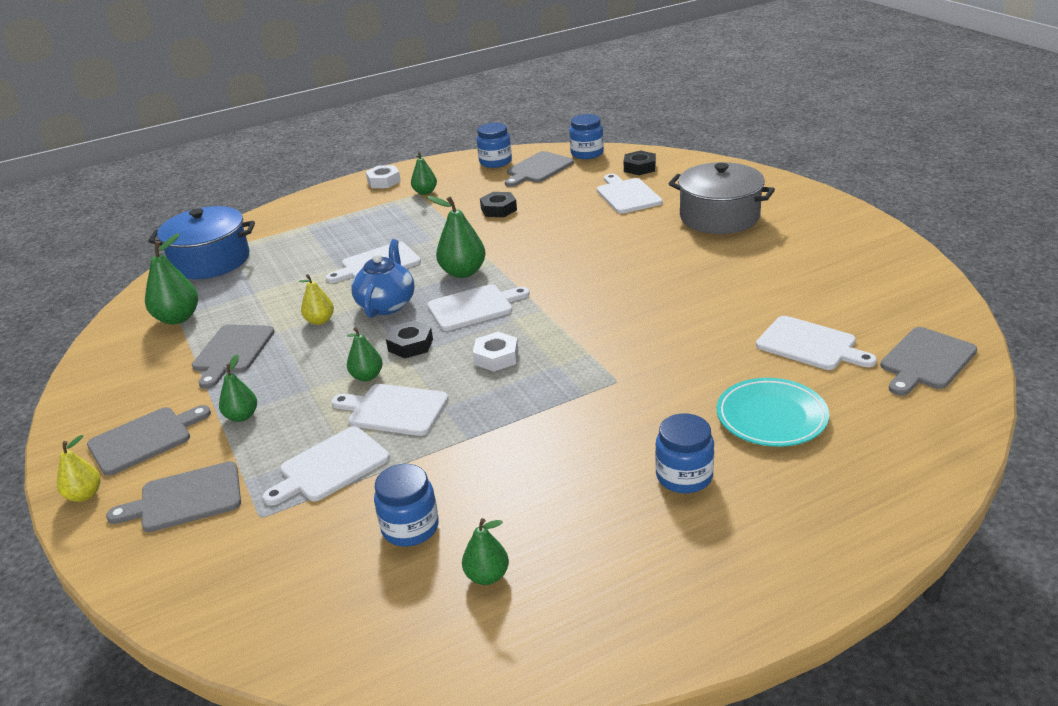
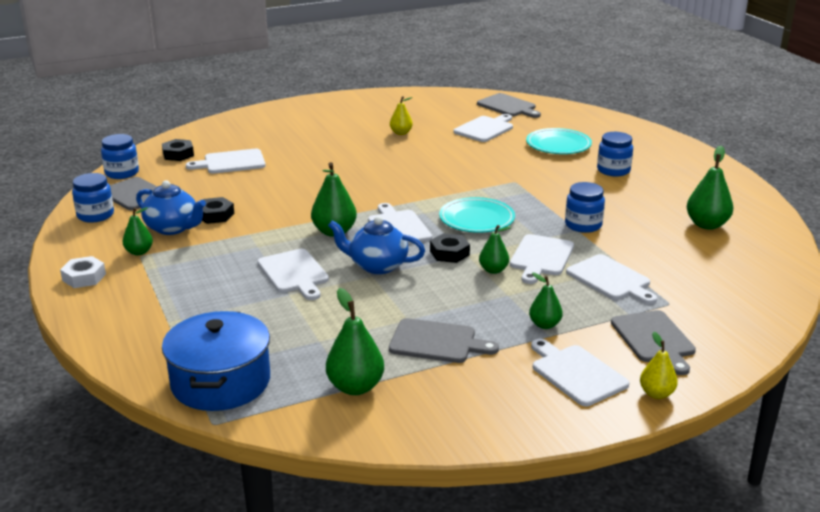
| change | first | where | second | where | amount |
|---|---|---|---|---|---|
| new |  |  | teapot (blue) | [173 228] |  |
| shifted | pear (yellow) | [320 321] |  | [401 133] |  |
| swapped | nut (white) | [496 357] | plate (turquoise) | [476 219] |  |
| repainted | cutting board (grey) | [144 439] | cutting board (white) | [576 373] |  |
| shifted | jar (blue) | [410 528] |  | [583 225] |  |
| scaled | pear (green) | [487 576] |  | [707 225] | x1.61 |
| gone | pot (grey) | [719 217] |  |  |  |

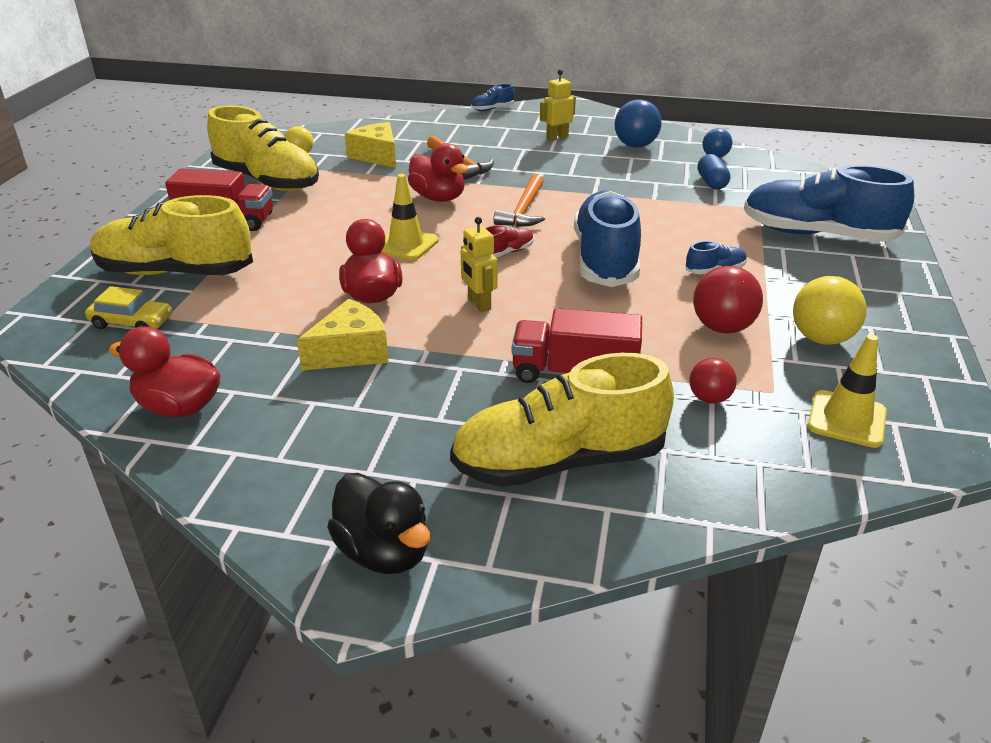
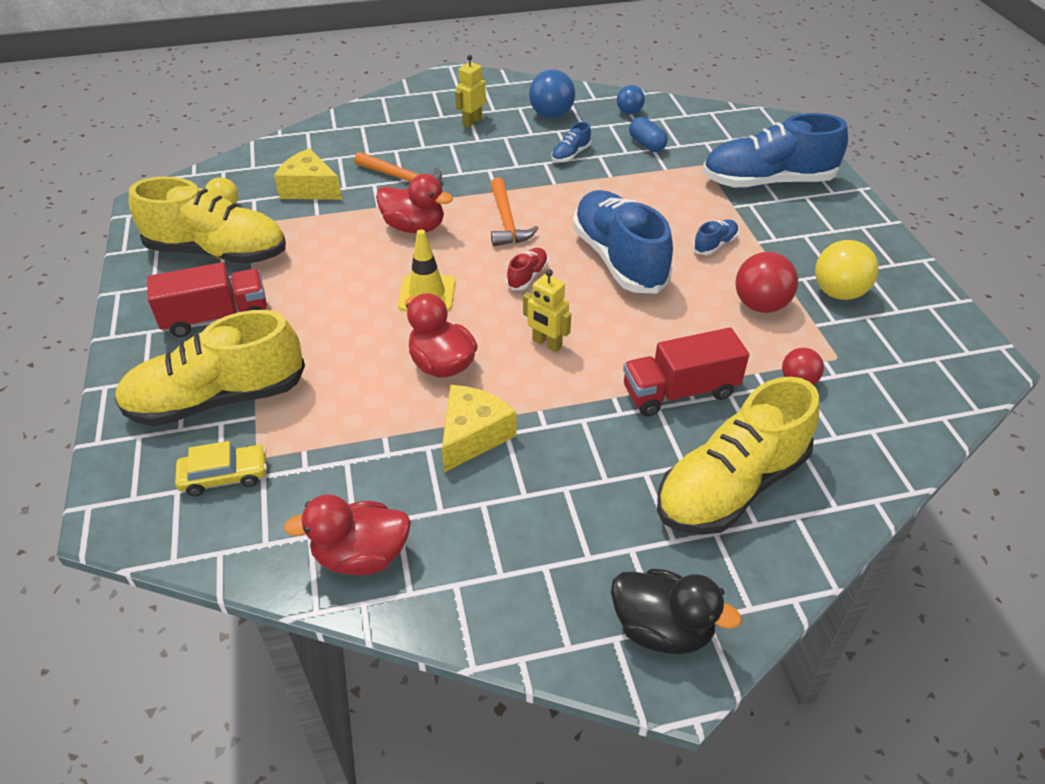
| change | first | where | second | where | amount |
|---|---|---|---|---|---|
| shifted | shoe (blue) | [492 109] |  | [570 155] |  |
| gone | traffic cone (yellow) | [847 419] |  |  |  |

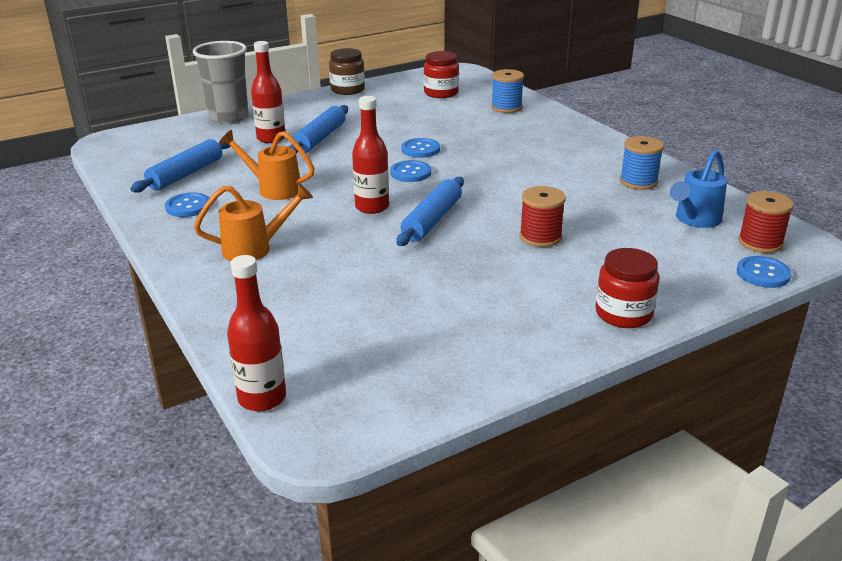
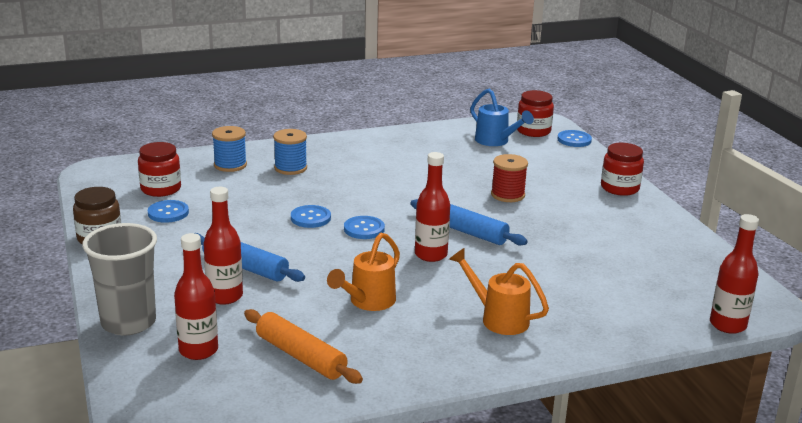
| change | first | where | second | where | amount |
|---|---|---|---|---|---|
| shifted | button (blue) | [188 206] |  | [168 213] |  |
| new |  |  | bottle (red) | [198 350] |  |
| repainted | rolling pin (blue) | [186 174] | rolling pin (orange) | [301 356] |  |
| shifted | spool (blue) | [638 181] |  | [290 168] |  |
| rotated | watering can (orange) | [255 248] |  | [498 318] | 45 degrees counterclockwise |
| swapped | spool (red) | [760 242] | jar (red) | [533 131] |  |

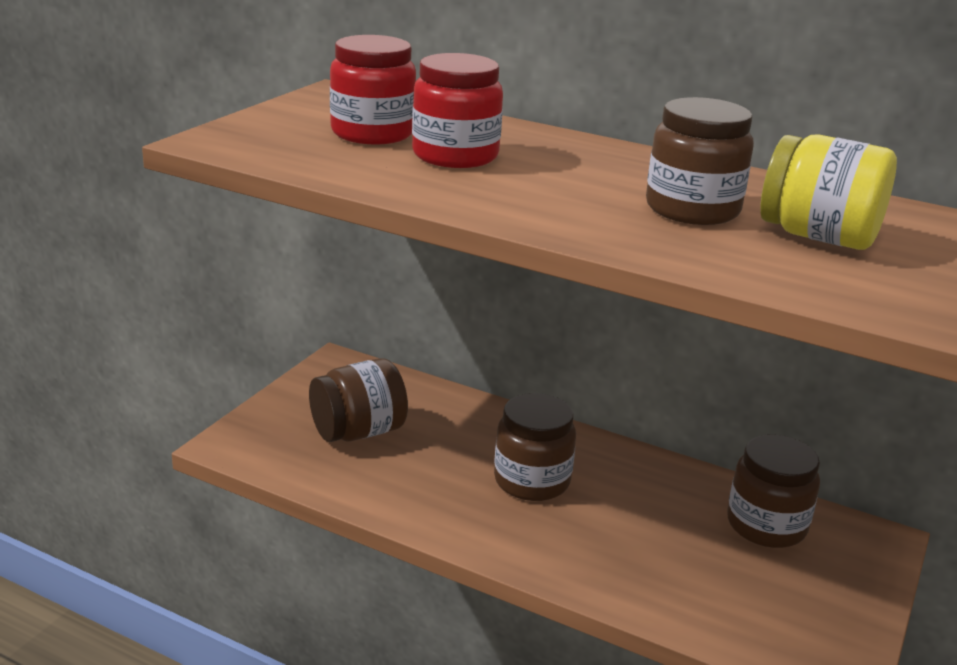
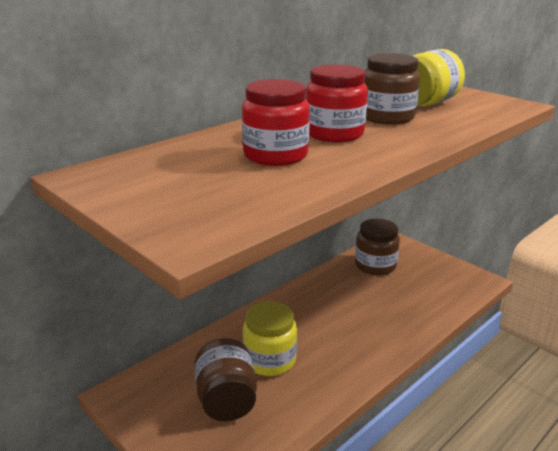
| change | first | where | second | where | amount |
|---|---|---|---|---|---|
| new |  |  | jar (yellow) | [269 360] |  |
| shifted | jar (red) | [372 133] |  | [334 134] |  |
| gone | jar (brown) | [532 481] |  |  |  |

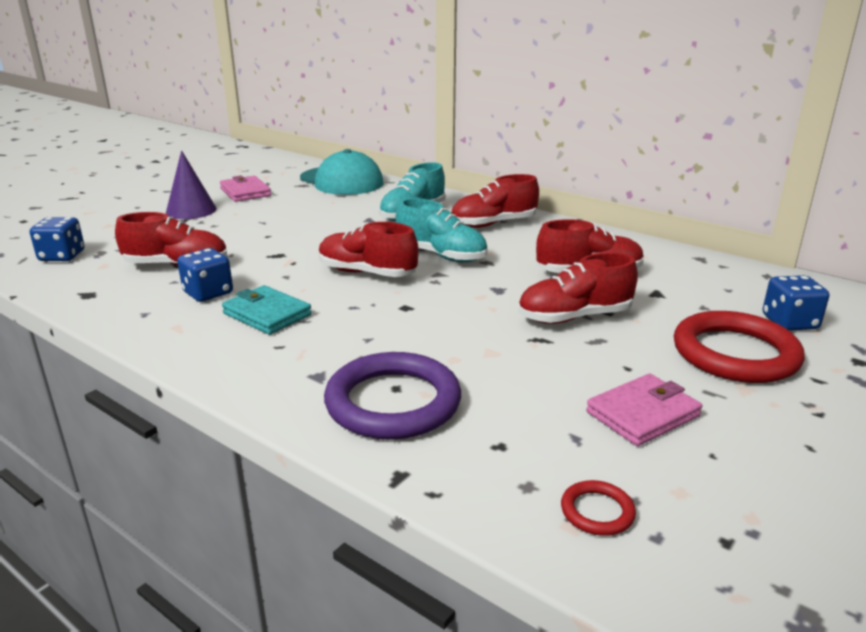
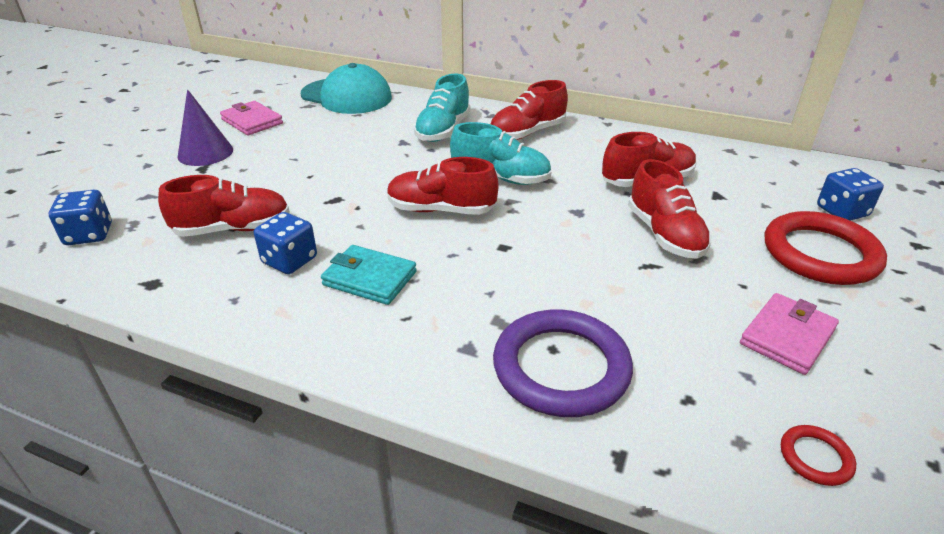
| change | first | where | second | where | amount |
|---|---|---|---|---|---|
| rotated | shoe (red) | [574 317] |  | [664 234] | 75 degrees counterclockwise |

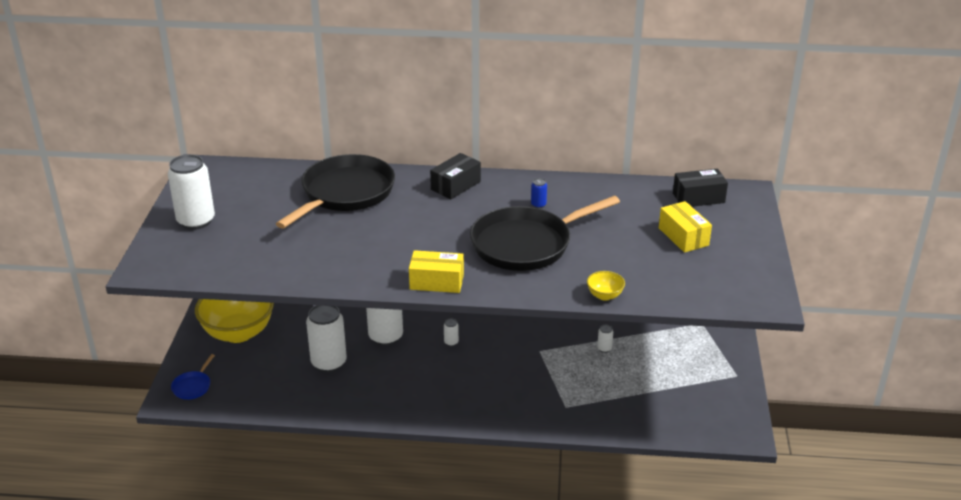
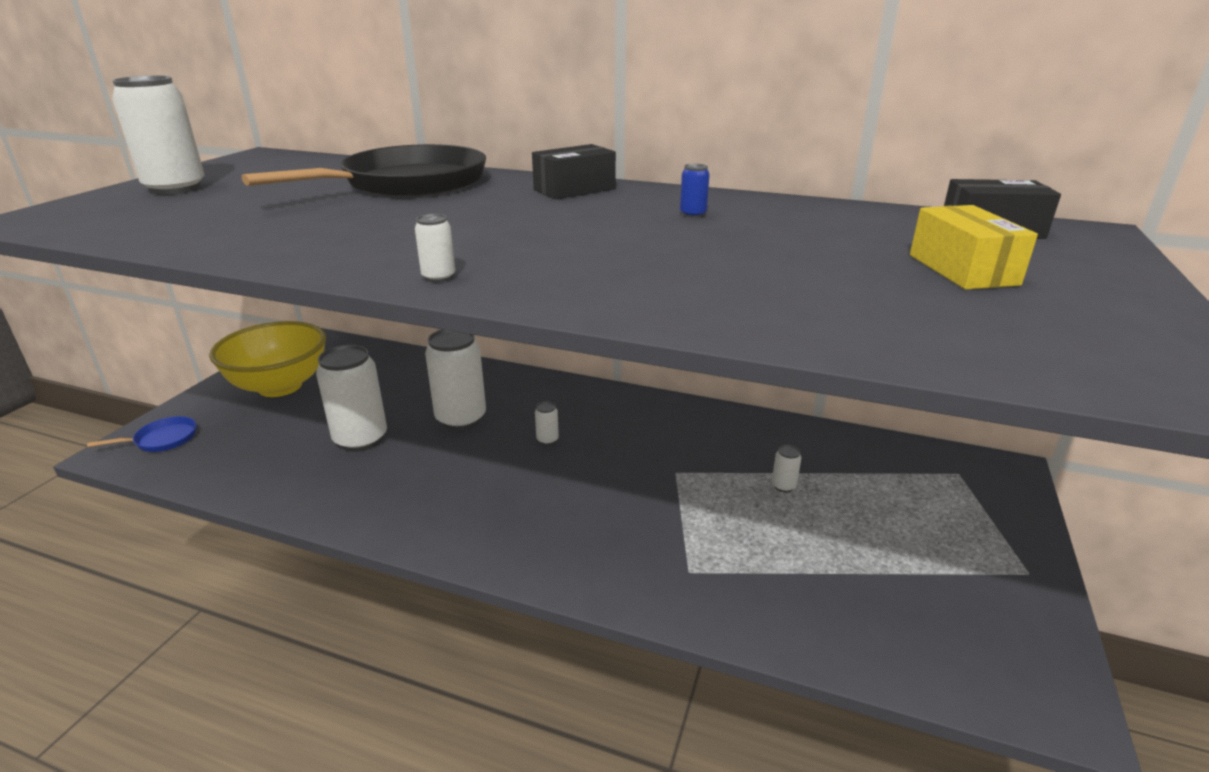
| change | first | where | second | where | amount |
|---|---|---|---|---|---|
| rotated | pan (blue) | [193 386] |  | [162 439] | 150 degrees counterclockwise |
| swapped | box (yellow) | [436 282] | can (white) | [438 277] |  |
| gone | pan (black) | [526 244] |  |  |  |
| gone | bowl (yellow) | [604 296] |  |  |  |

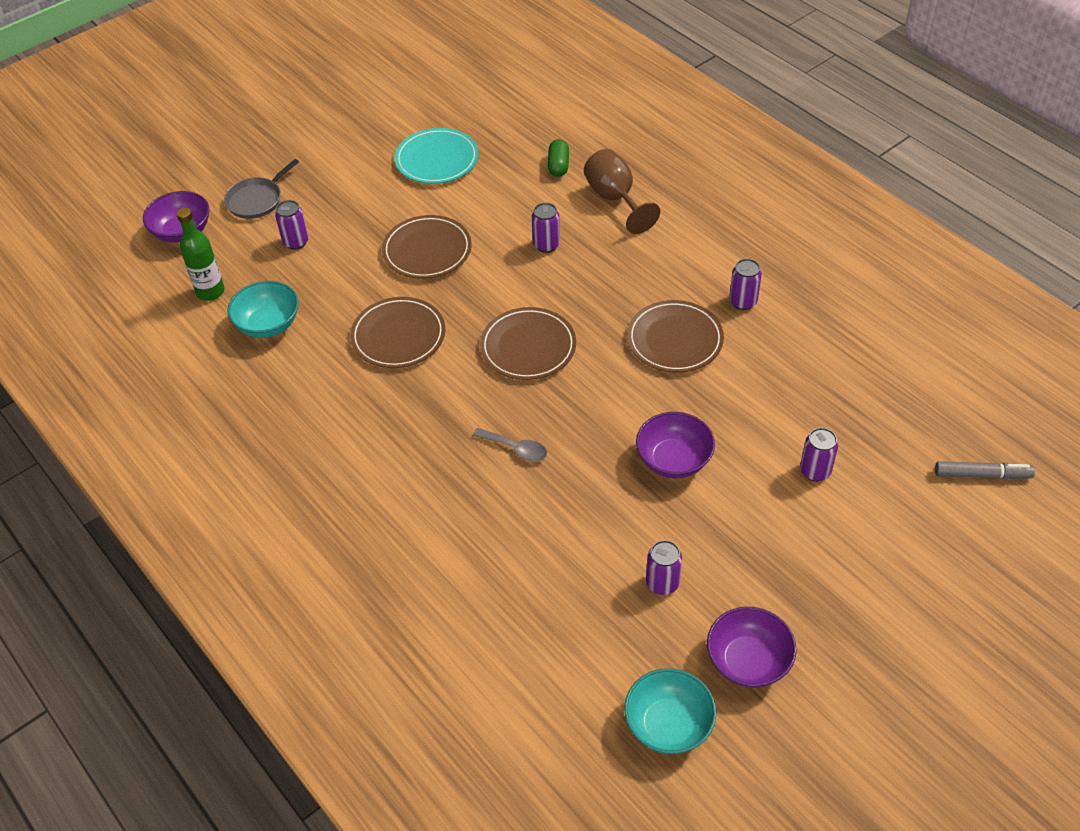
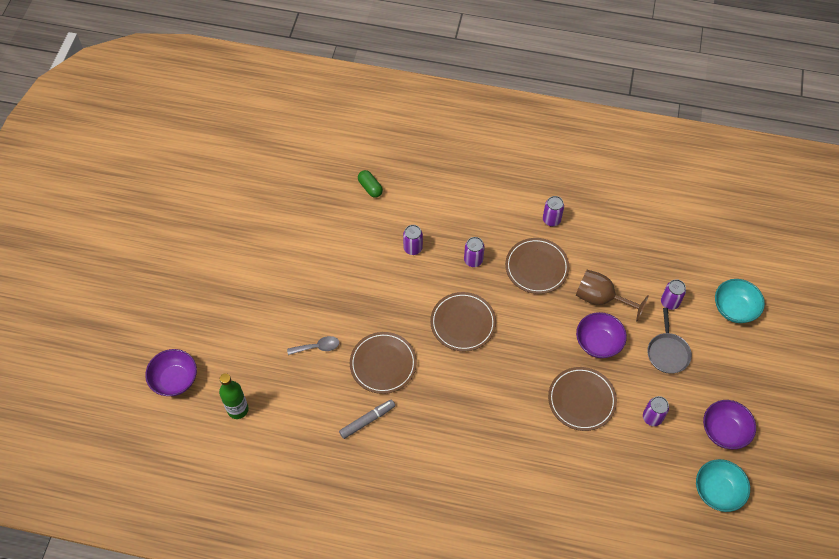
| change | first | where | second | where | amount |
|---|---|---|---|---|---|
| shifted | spoon (grey) | [516 449] |  | [317 347] |  |
| shifted | marker (grey) | [982 475] |  | [367 420] |  |
| shifted | can (purple) | [296 242] |  | [473 260] |  |
| shifted | plate (brown) | [427 250] |  | [581 400] |  |
| shifted | goblet (brown) | [615 199] |  | [601 299] |  |
| shifted | pan (grey) | [257 200] |  | [667 352] |  |
| shifted | bowl (turquoise) | [268 324] |  | [734 308] |  |
| gone | plate (turquoise) | [437 159] |  |  |  |

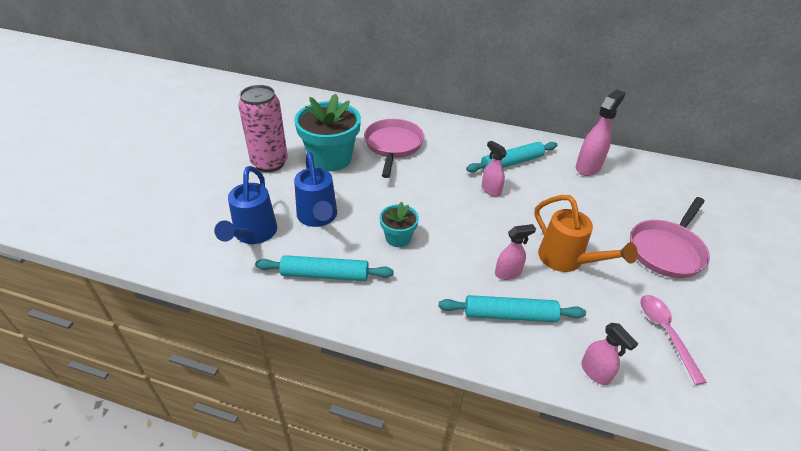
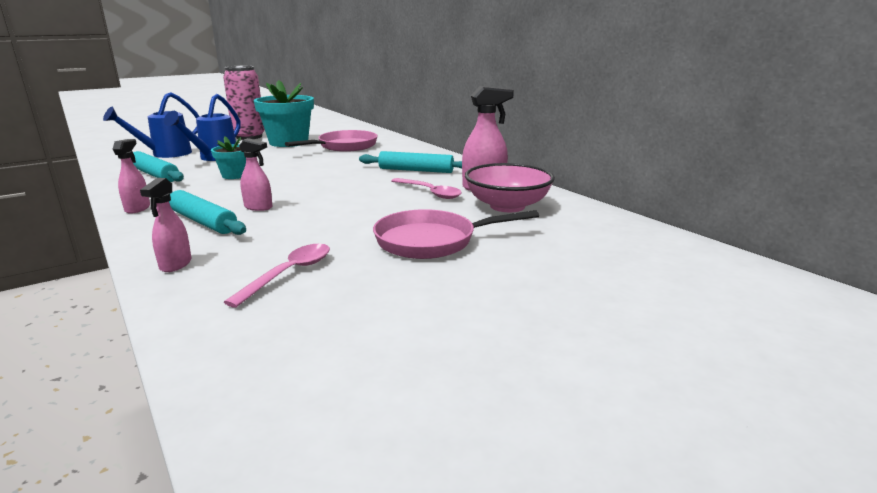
| change | first | where | second | where | amount |
|---|---|---|---|---|---|
| shifted | spray bottle (pink) | [490 190] |  | [138 208] |  |
| new |  |  | spoon (pink) | [430 193] |  |
| new |  |  | bowl (pink) | [507 206] |  |
| gone | watering can (orange) | [567 261] |  |  |  |

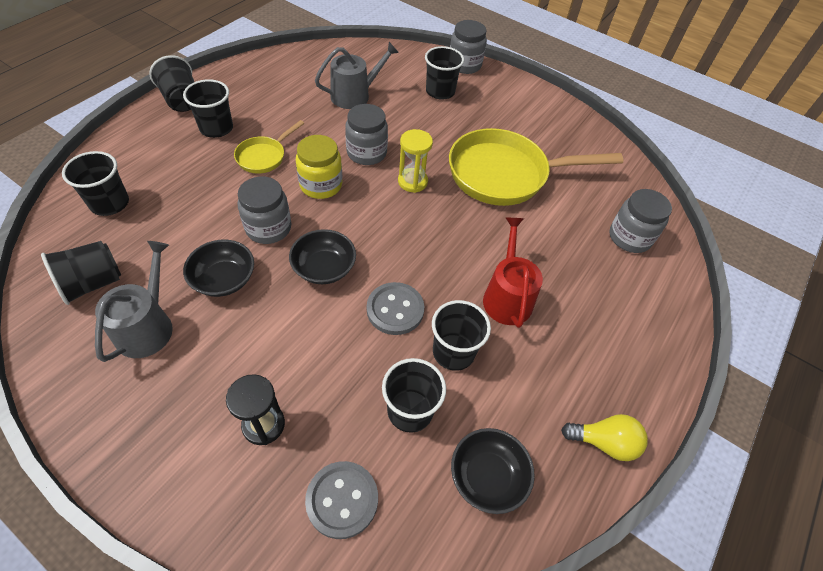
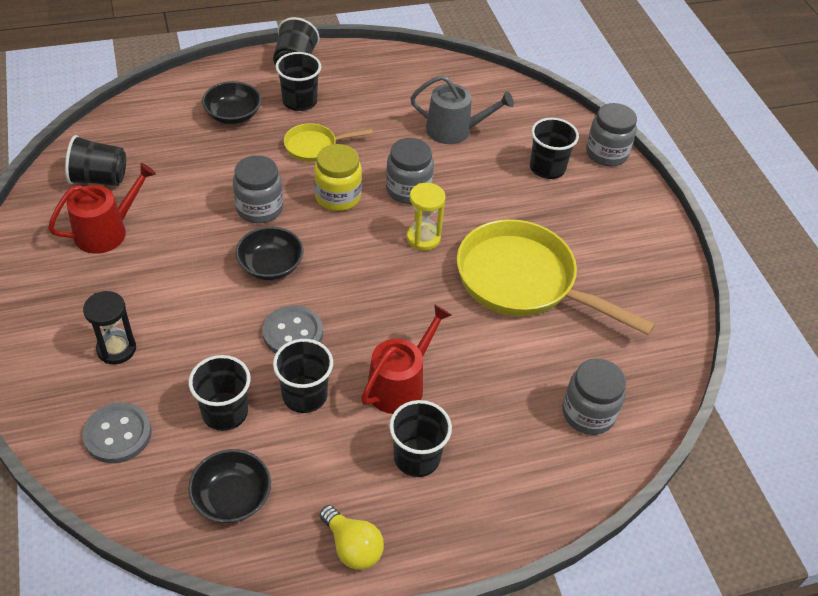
| change | first | where | second | where | amount |
|---|---|---|---|---|---|
| repainted | watering can (grey) | [148 326] | watering can (red) | [107 231] |  |
| shifted | bowl (black) | [224 279] |  | [233 115] |  |
| shifted | cup (black) | [110 203] |  | [416 457] |  |

